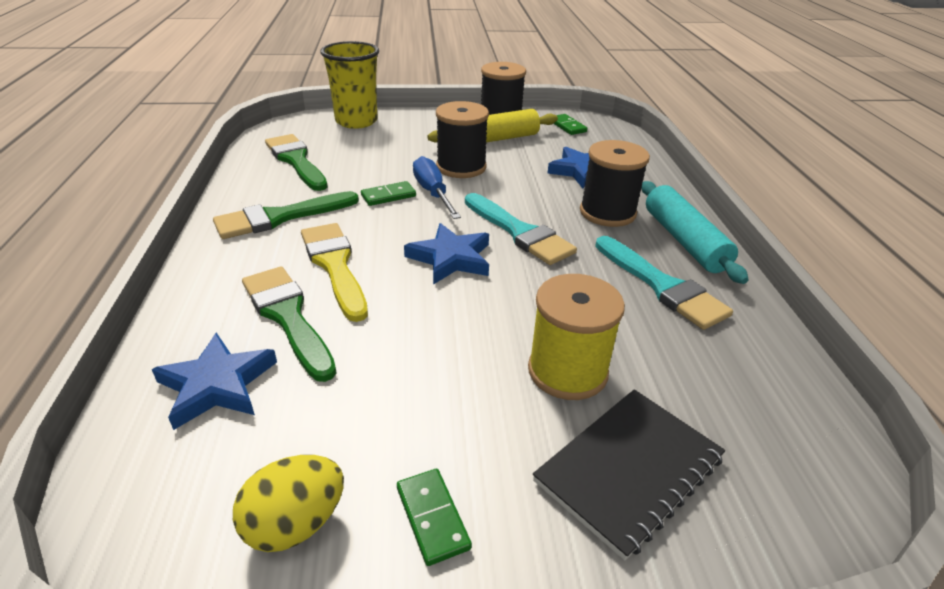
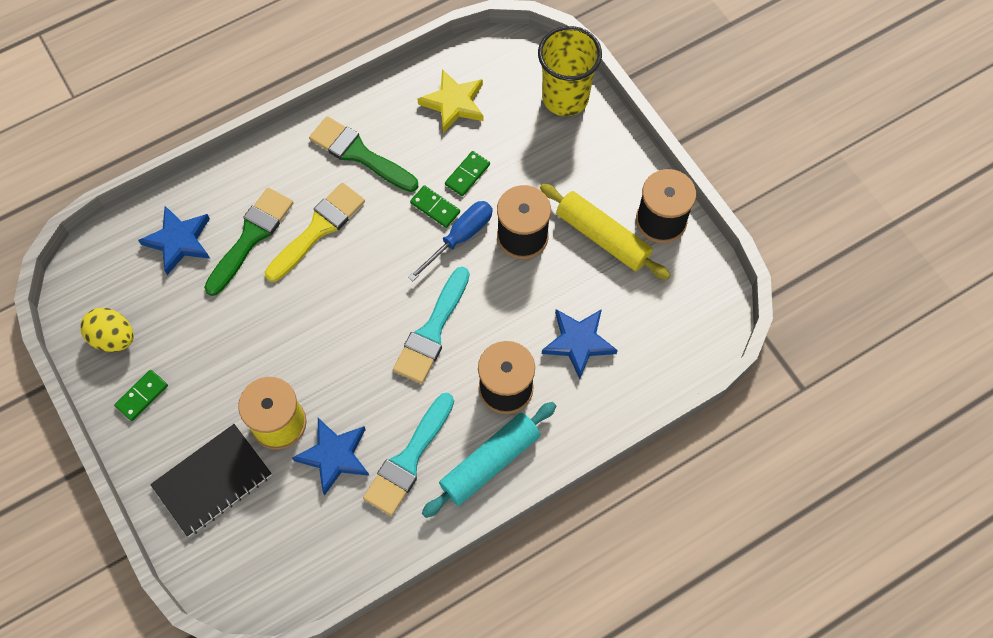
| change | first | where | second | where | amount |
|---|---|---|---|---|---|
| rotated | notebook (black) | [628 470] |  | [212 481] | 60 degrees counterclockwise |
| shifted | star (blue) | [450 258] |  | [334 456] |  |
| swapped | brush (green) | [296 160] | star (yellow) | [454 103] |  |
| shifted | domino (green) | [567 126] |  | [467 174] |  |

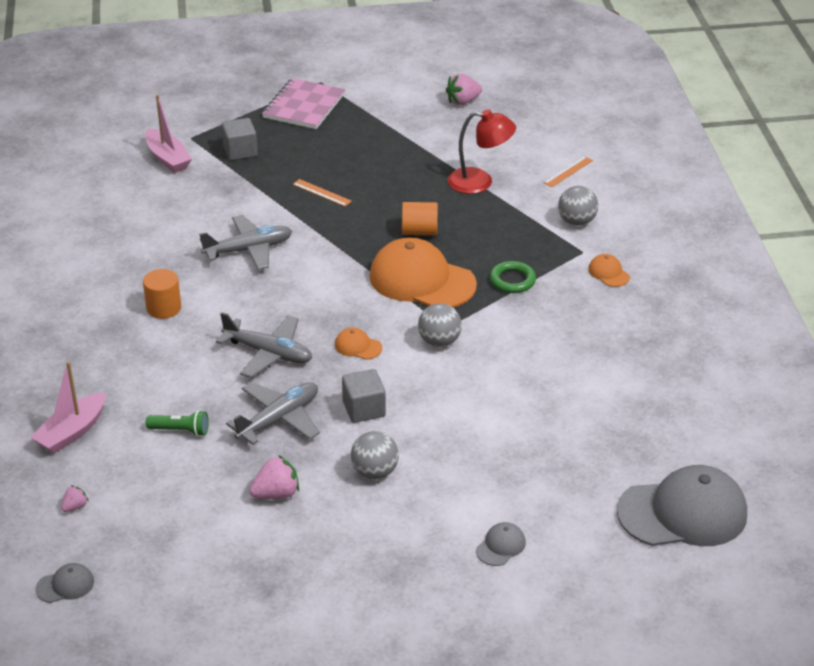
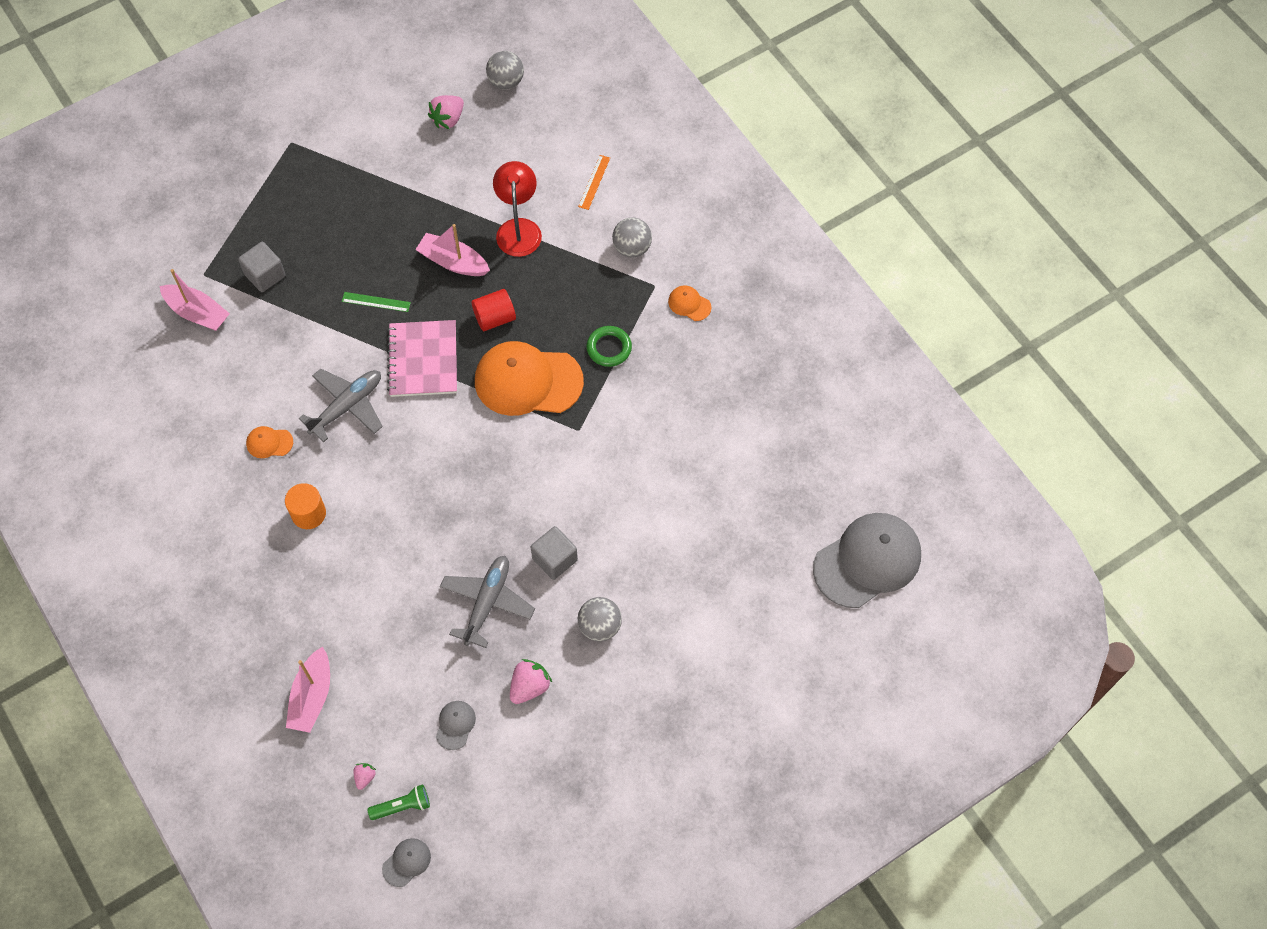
| change | first | where | second | where | amount |
|---|---|---|---|---|---|
| shifted | cap (orange) | [358 346] |  | [269 443] |  |
| repainted | ruler (orange) | [322 193] | ruler (green) | [376 302] |  |
| shifted | flashlight (green) | [180 430] |  | [402 806] |  |
| shifted | notebook (pink) | [304 106] |  | [423 360] |  |
| new |  |  | boat (pink) | [453 262] |  |
| shifted | cap (grey) | [501 546] |  | [455 725] |  |
| repainted | cylinder (orange) | [419 231] | cylinder (red) | [495 318] |  |
| shifted | ball (grey) | [439 341] |  | [506 82] |  |
| rotated | lamp (red) | [480 182] |  | [518 228] | 75 degrees counterclockwise |
| gone | plane (grey) | [268 353] |  |  |  |

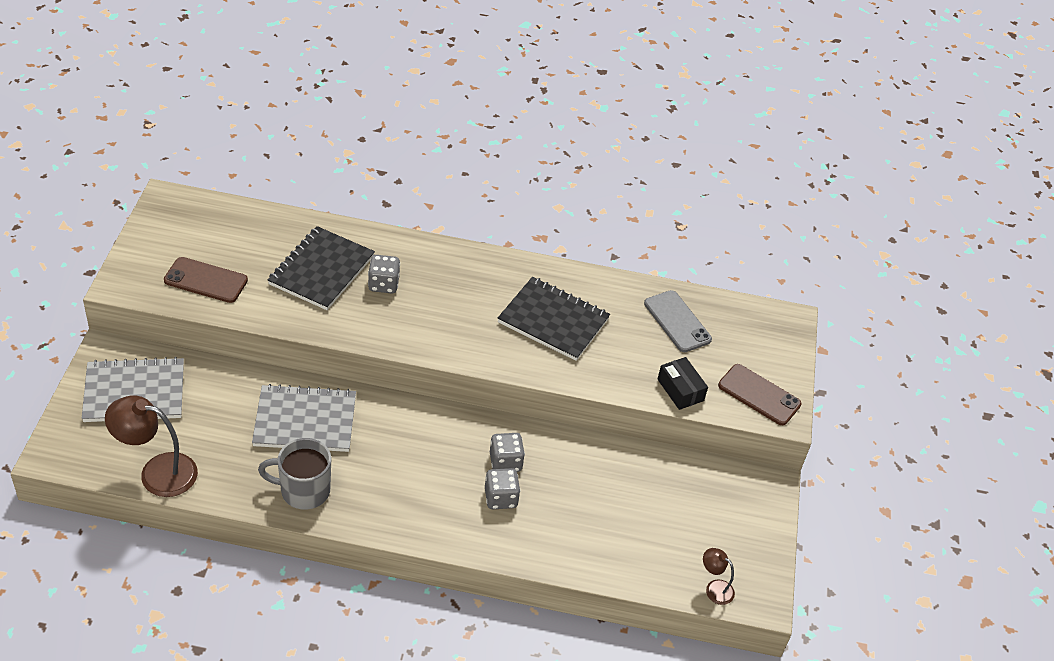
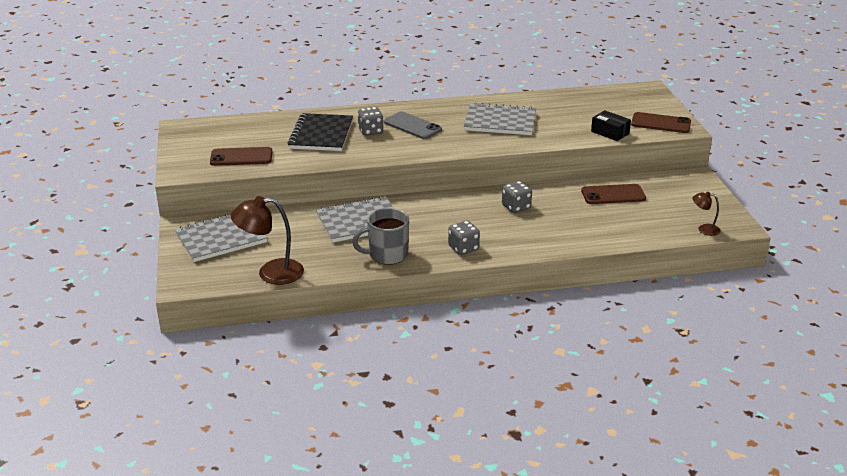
| change | first | where | second | where | amount |
|---|---|---|---|---|---|
| shifted | phone (grey) | [677 321] |  | [412 126] |  |
| shifted | dice (grey) | [500 498] |  | [463 248] |  |
| repainted | notebook (black) | [553 321] | notebook (grey) | [500 122] |  |
| new |  |  | phone (brown) | [613 195] |  |

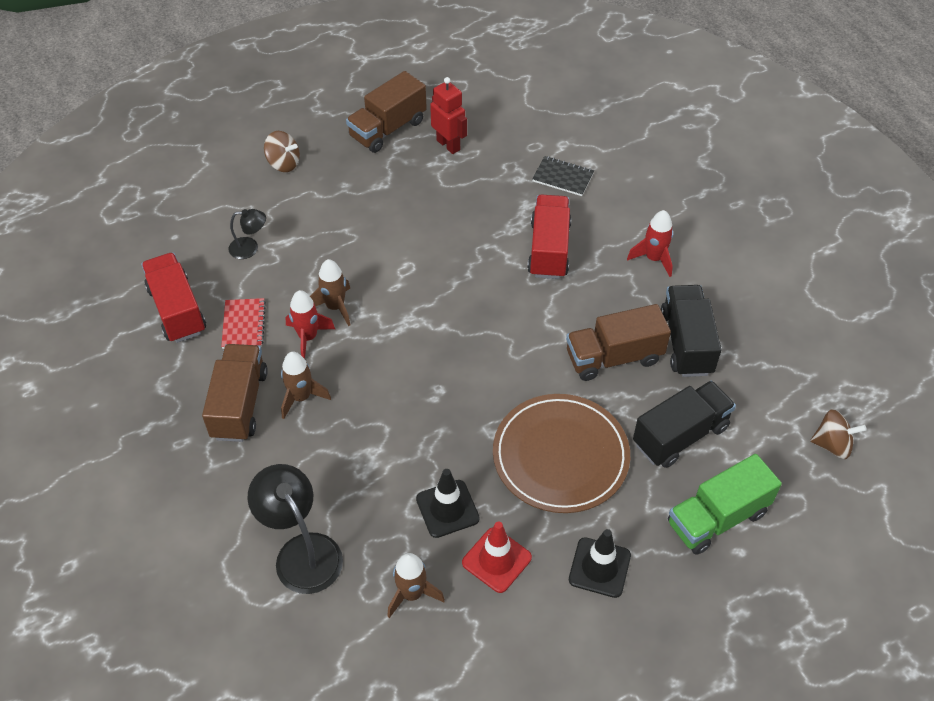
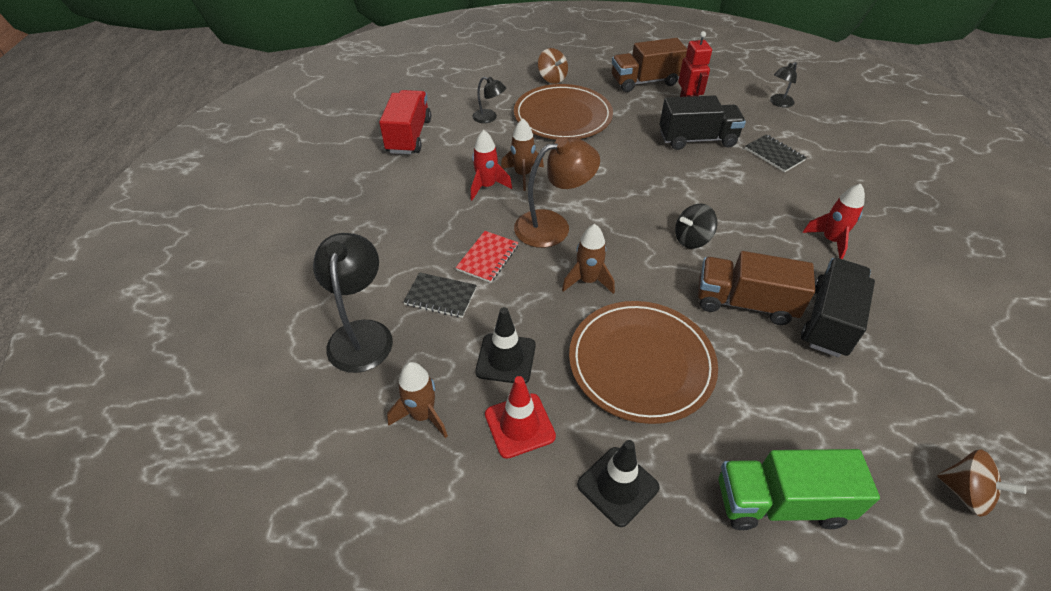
| change | first | where | second | where | amount |
|---|---|---|---|---|---|
| new |  |  | notebook (black) | [440 296] |  |
| shifted | notebook (red) | [244 325] |  | [488 258] |  |
| new |  |  | plate (brown) | [562 116] |  |
| new |  |  | lamp (brown) | [553 226] |  |
| shifted | rocket (brown) | [301 397] |  | [588 281] |  |
| shifted | truck (black) | [680 435] |  | [697 139] |  |
| new |  |  | spinning top (black) | [692 239] |  |
| new |  |  | lamp (black) | [779 103] |  |
| gone | truck (brown) | [239 404] |  |  |  |
| gone | truck (red) | [549 249] |  |  |  |

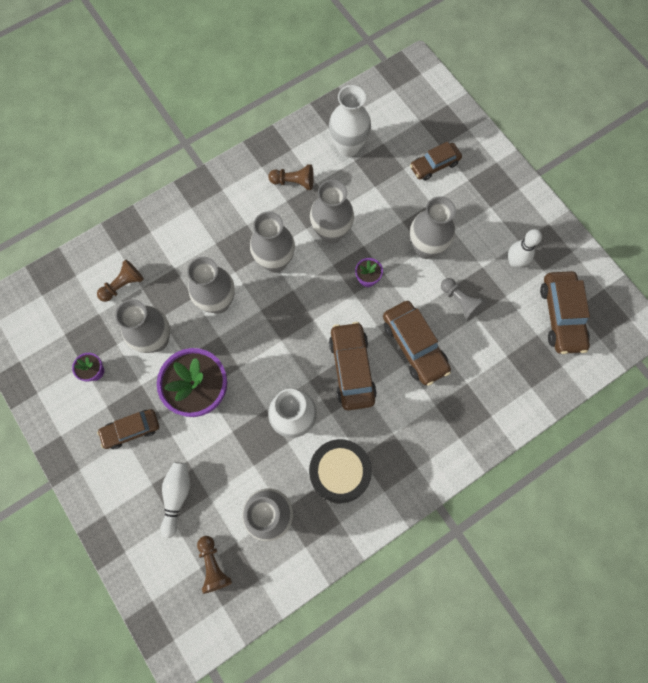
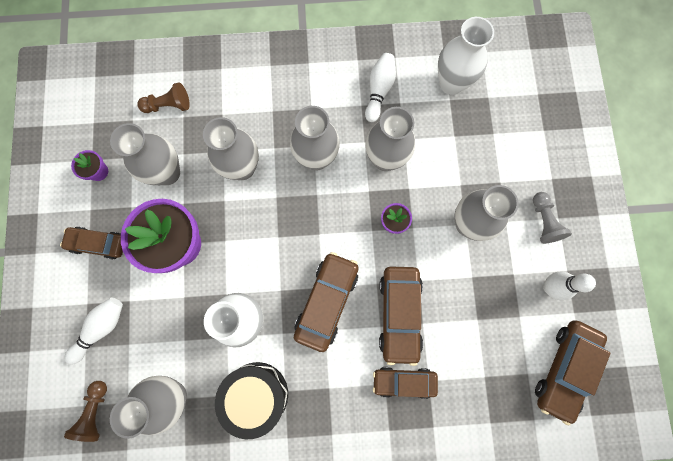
| change | first | where | second | where | amount |
|---|---|---|---|---|---|
| swapped | pawn (brown) | [294 182] | bowling pin (white) | [379 90] |  |
| shifted | car (brown) | [434 165] |  | [404 381] |  |
| shifted | pawn (grey) | [460 301] |  | [543 221] |  |

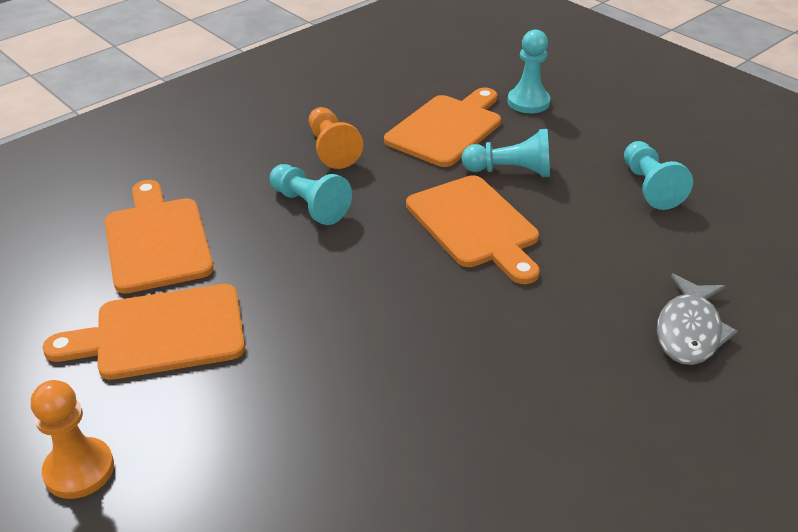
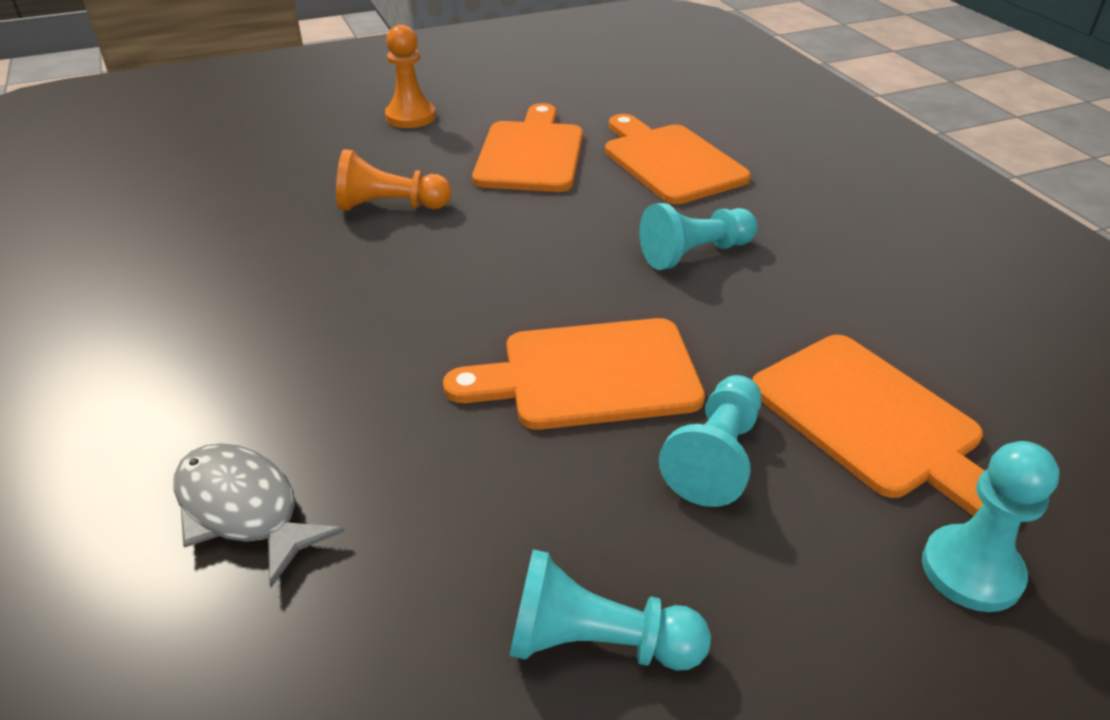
| change | first | where | second | where | amount |
|---|---|---|---|---|---|
| shifted | pawn (orange) | [332 149] |  | [390 206] |  |
| rotated | cutting board (orange) | [157 240] |  | [670 161] | 120 degrees counterclockwise |

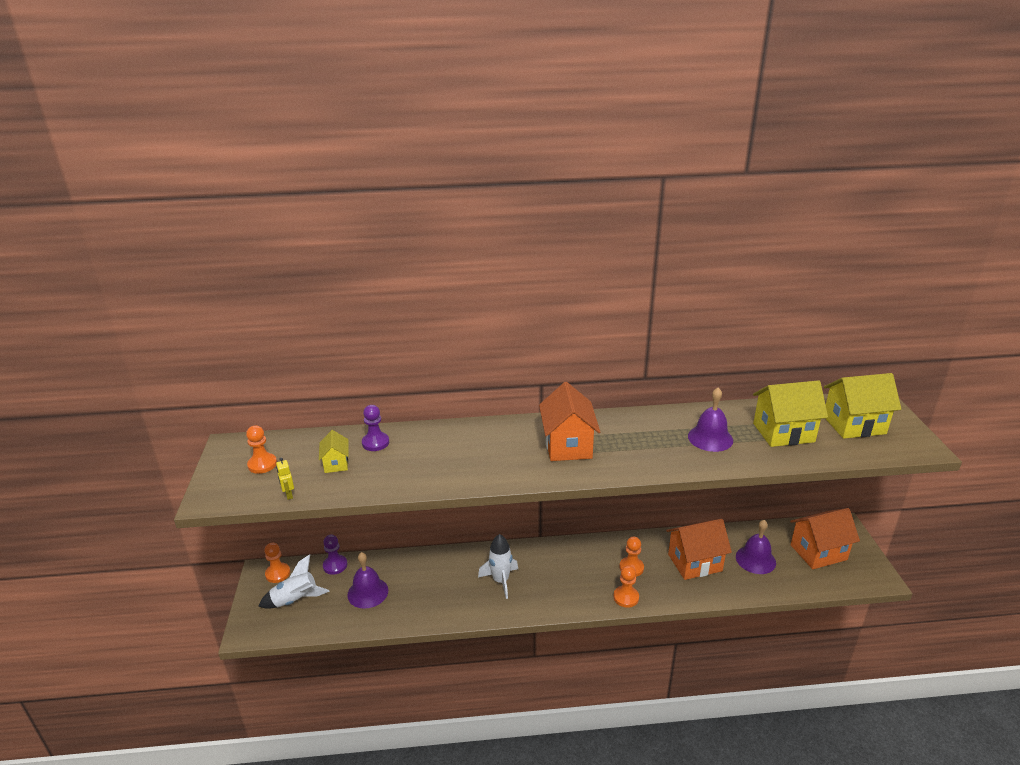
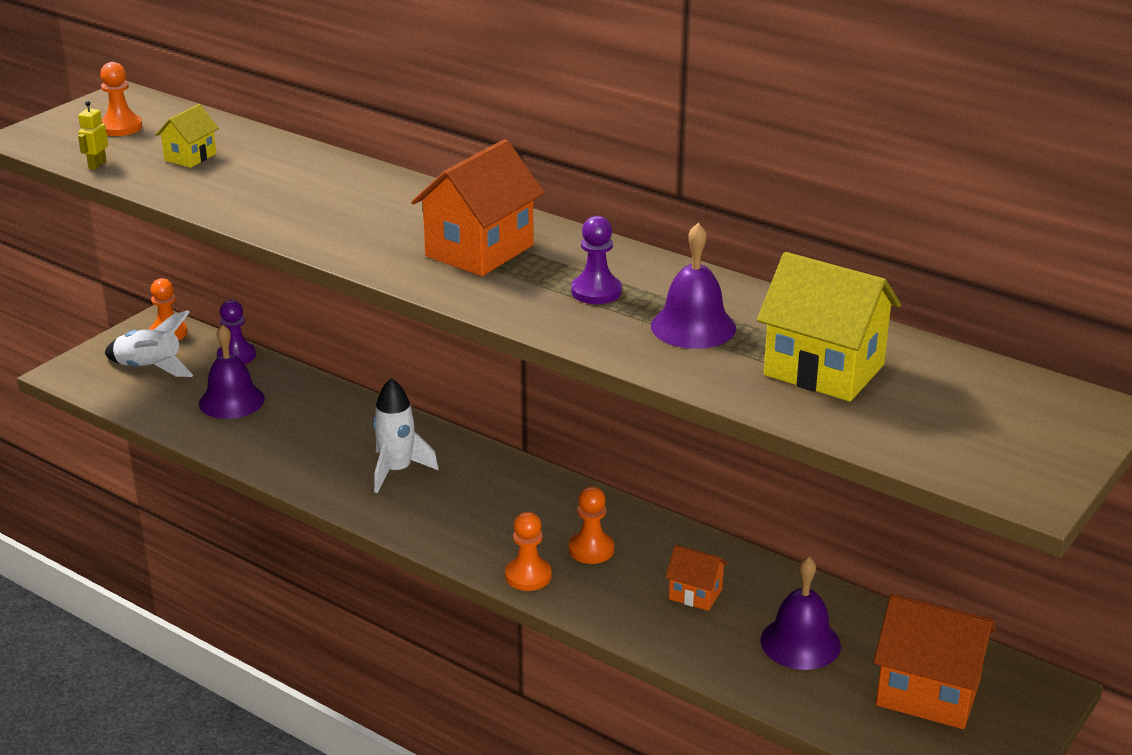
| change | first | where | second | where | amount |
|---|---|---|---|---|---|
| shifted | pawn (purple) | [375 443] |  | [596 291] |  |
| scaled | house (orange) | [695 562] |  | [695 594] | x0.53 |
| gone | house (yellow) | [854 425] |  |  |  |

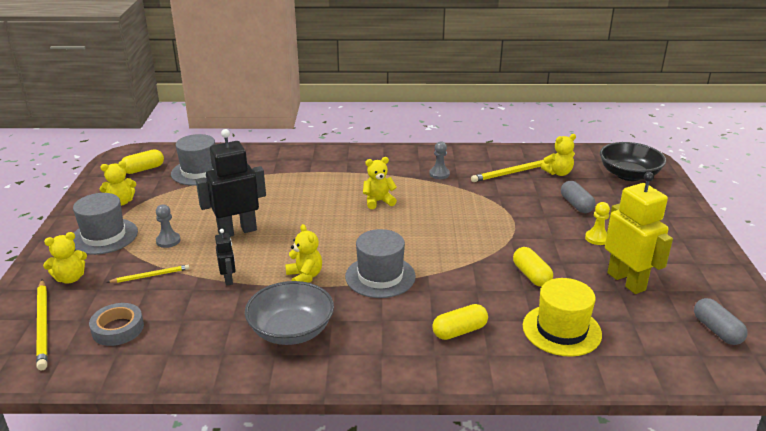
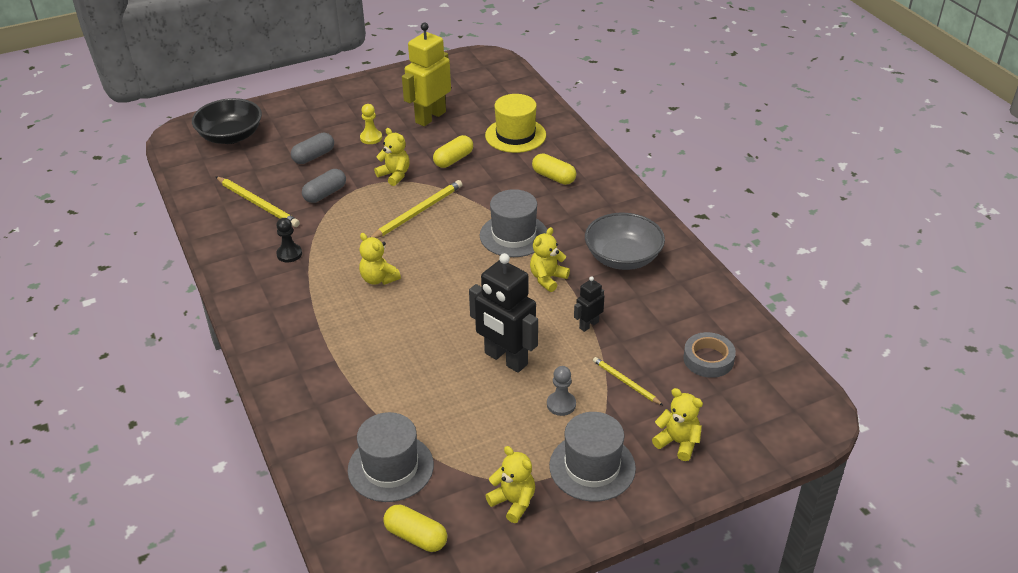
| change | first | where | second | where | amount |
|---|---|---|---|---|---|
| repainted | pawn (grey) | [439 174] | pawn (black) | [289 254] |  |
| shifted | capsule (grey) | [716 330] |  | [325 194] |  |
| shifted | pencil (yellow) | [43 325] |  | [418 212] |  |
| shifted | teddy bear (yellow) | [558 173] |  | [394 175] |  |

